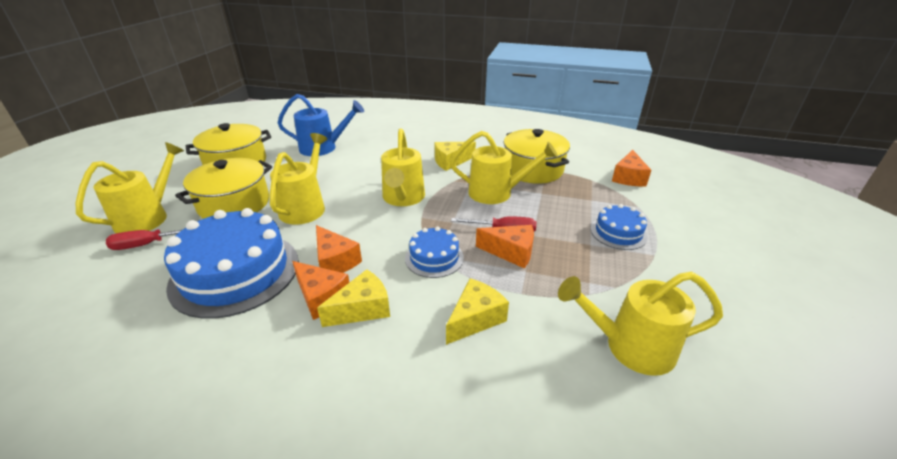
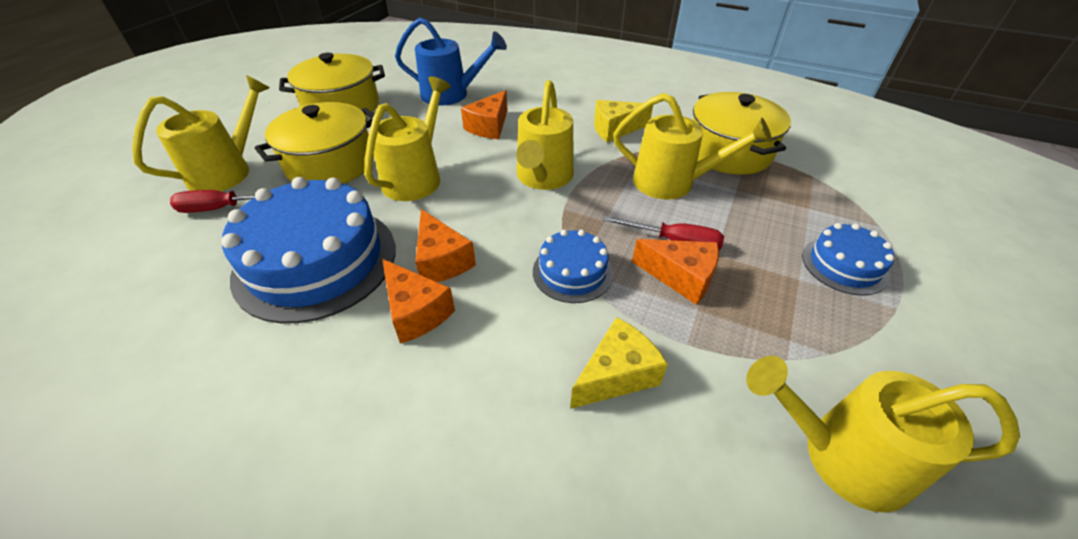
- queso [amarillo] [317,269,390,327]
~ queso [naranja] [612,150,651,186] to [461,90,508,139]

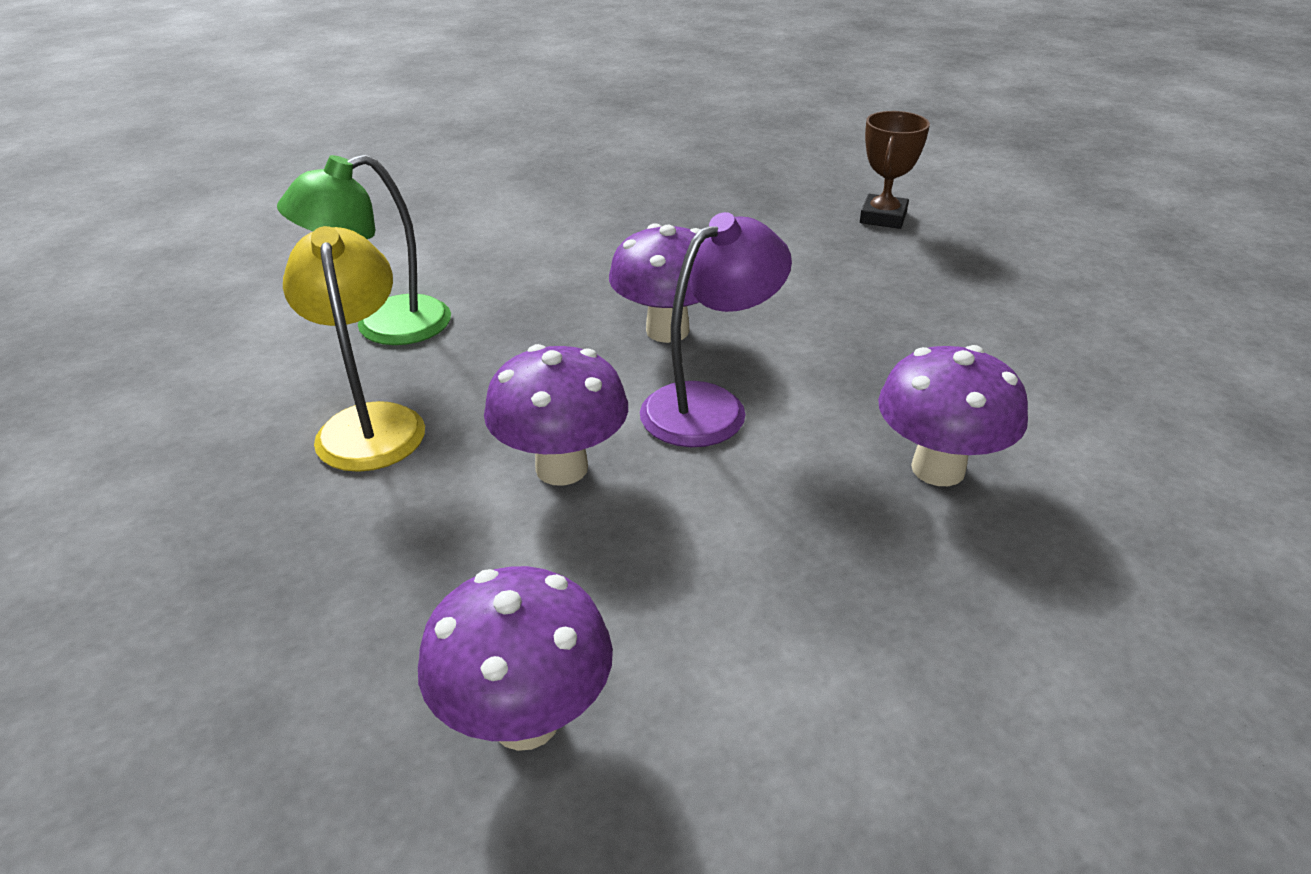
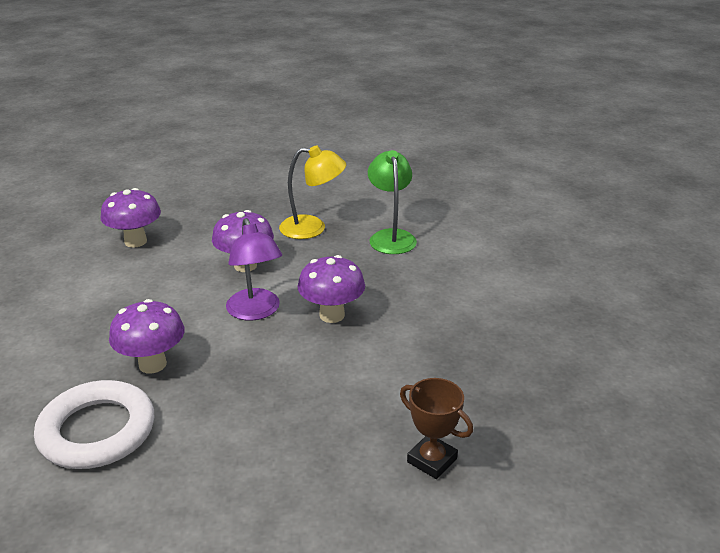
+ anillo [blanco] [34,380,154,469]

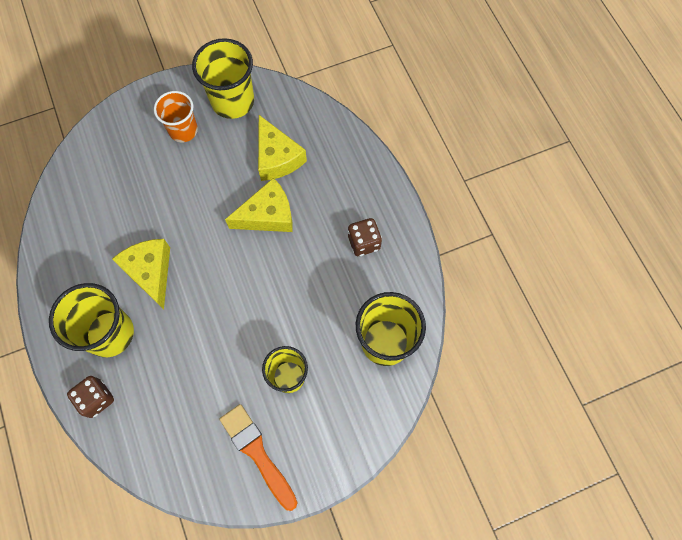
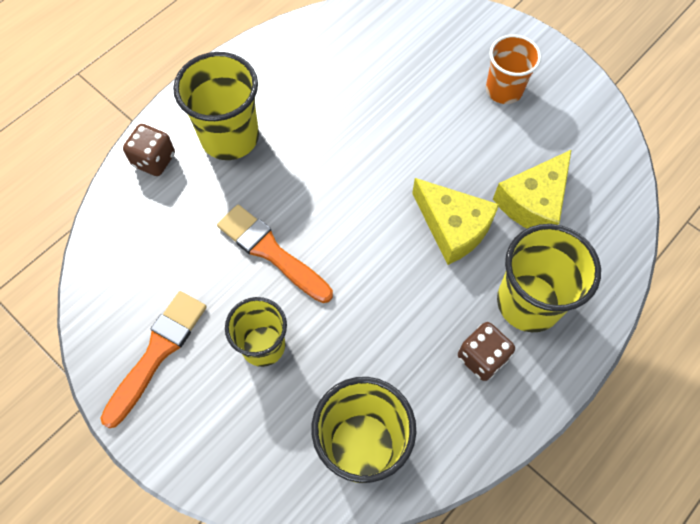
- queso [amarillo] [112,239,170,309]
~ vaso [amarillo] [192,38,254,119] to [497,224,601,332]
+ pincel [naranja] [217,205,333,303]

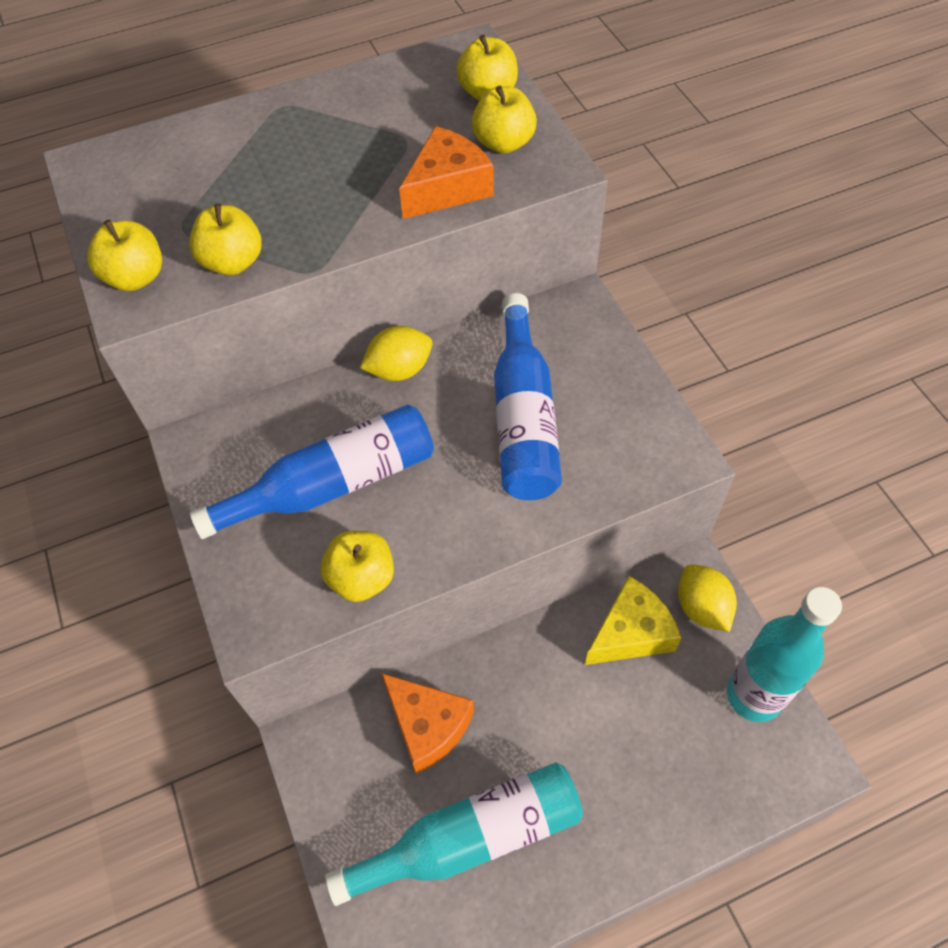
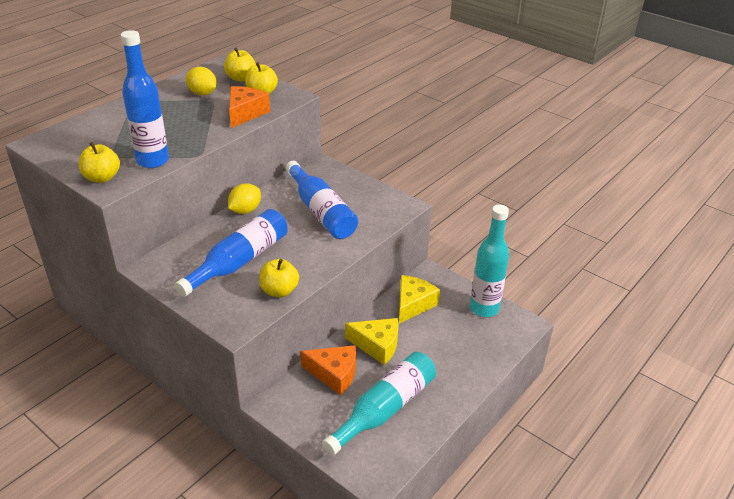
~ manzana [amarillo] [189,203,261,275] to botella [azul] [121,30,169,168]
~ limón [amarillo] [678,565,737,632] to [186,67,217,95]
+ queso [amarillo] [345,318,399,365]

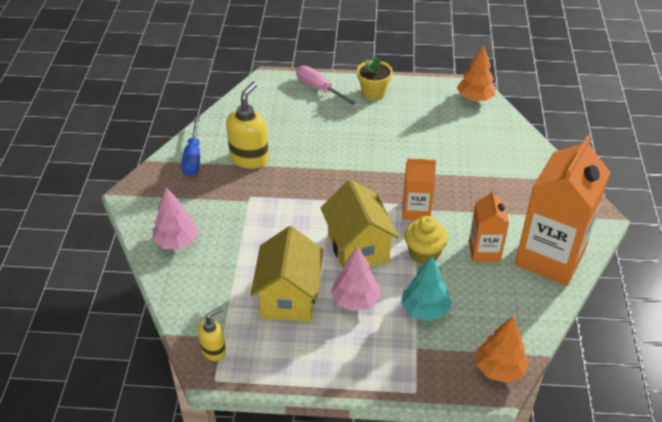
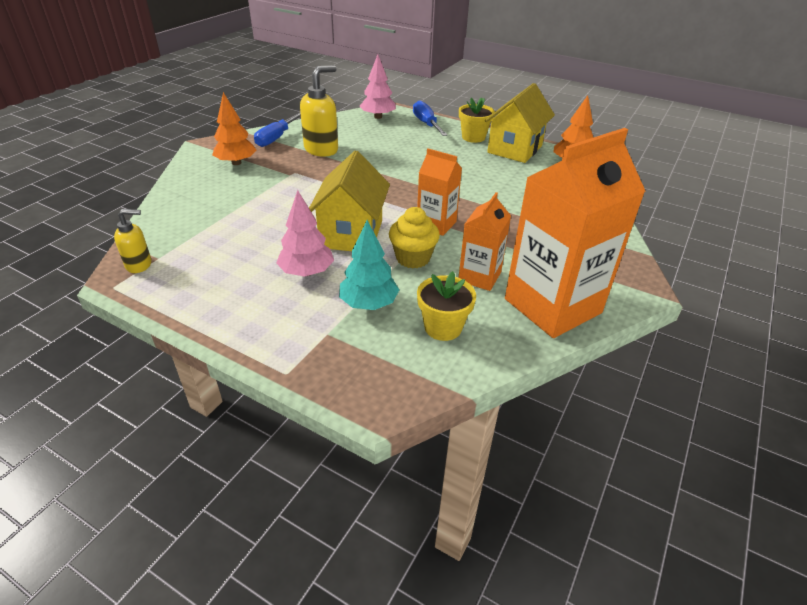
~ árbol [rosa] [152,187,199,249] to [360,55,396,119]
~ casa [amarillo] [250,226,323,322] to [485,83,555,163]
~ destornillador [rosa] [296,66,356,105] to destornillador [azul] [413,100,447,136]
~ árbol [naranja] [476,316,529,383] to [212,92,256,165]
+ maceta [amarillo] [417,271,476,341]

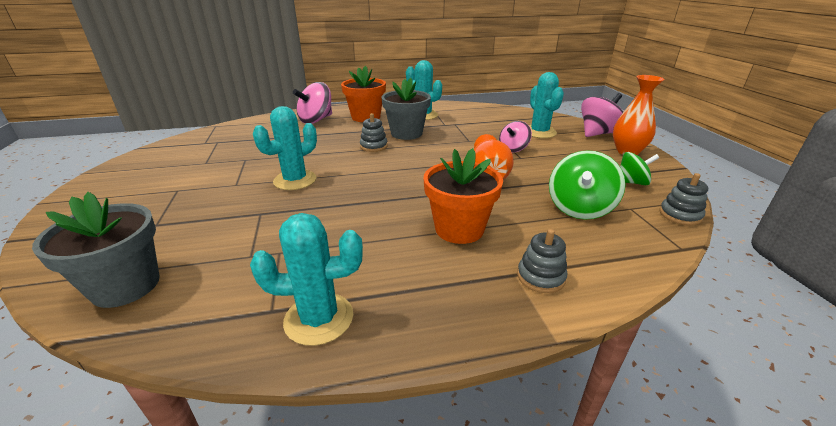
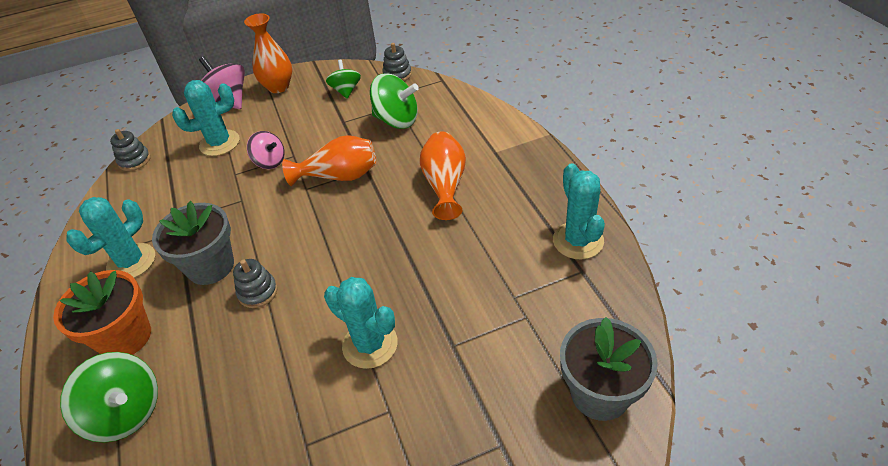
~ peonza [rosa] [293,82,332,124] to peonza [verde] [60,352,158,443]
~ maceta [naranja] [424,148,503,244] to florero [naranja] [420,131,466,220]
~ juguete apilable [gris] [517,229,567,293] to [110,129,151,171]

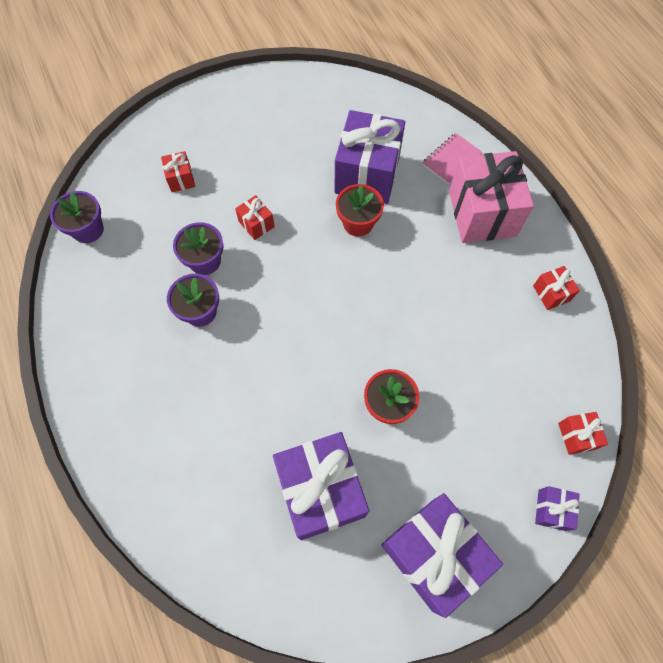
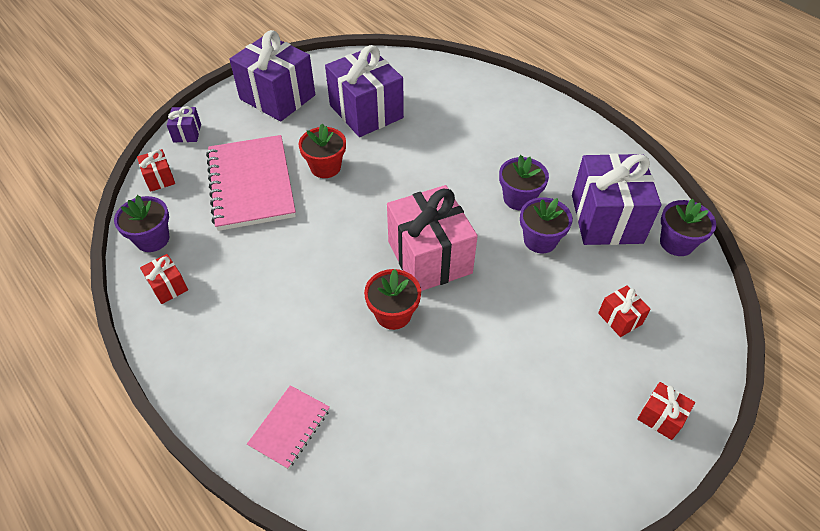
~ regalo [rojo] [235,195,275,240] to [637,382,695,440]
~ regalo [morado] [335,110,405,204] to [572,153,661,245]
~ regalo [rosa] [449,151,534,243] to [387,185,478,291]
+ maceta [morado] [114,195,170,252]
+ cuaderno [rosa] [206,135,296,231]

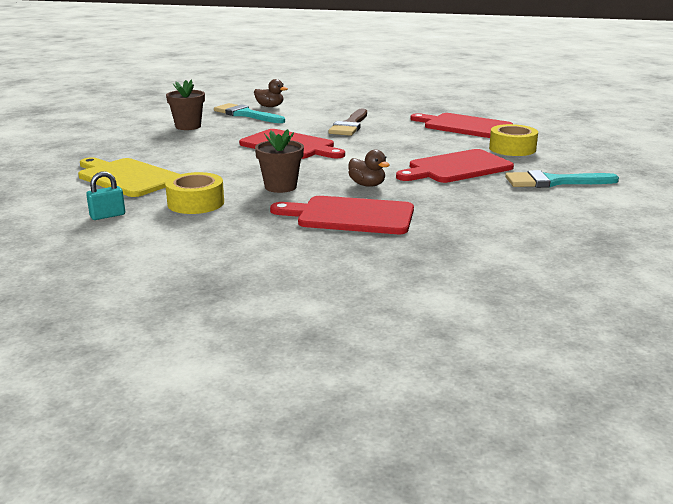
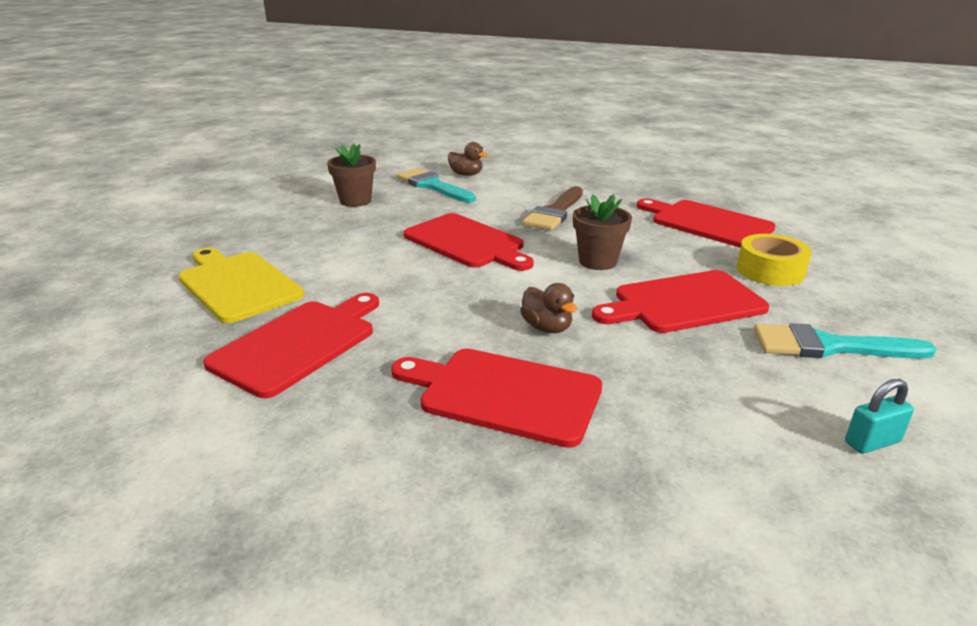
~ candado [turquesa] [86,171,125,220] to [845,379,914,454]
~ cinta adhesiva [amarillo] [165,172,224,214] to tabla de cortar [rojo] [203,293,379,398]
~ maceta [marrón] [255,129,304,193] to [573,194,632,270]

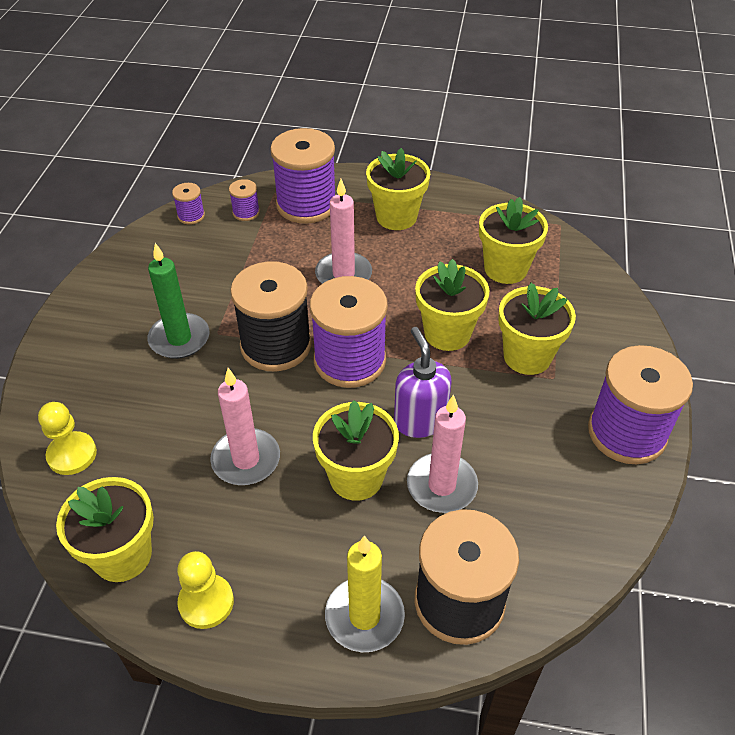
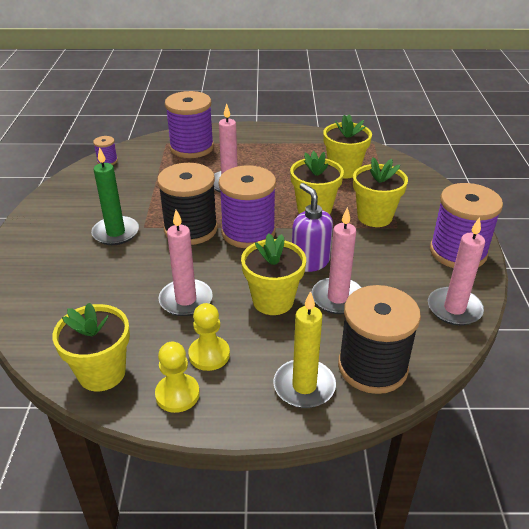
~ peón [amarillo] [38,402,97,475] to [188,303,230,371]
- carrete [morado] [229,179,260,221]
- maceta [amarillo] [366,148,430,230]
+ vela [rosa] [428,217,485,326]

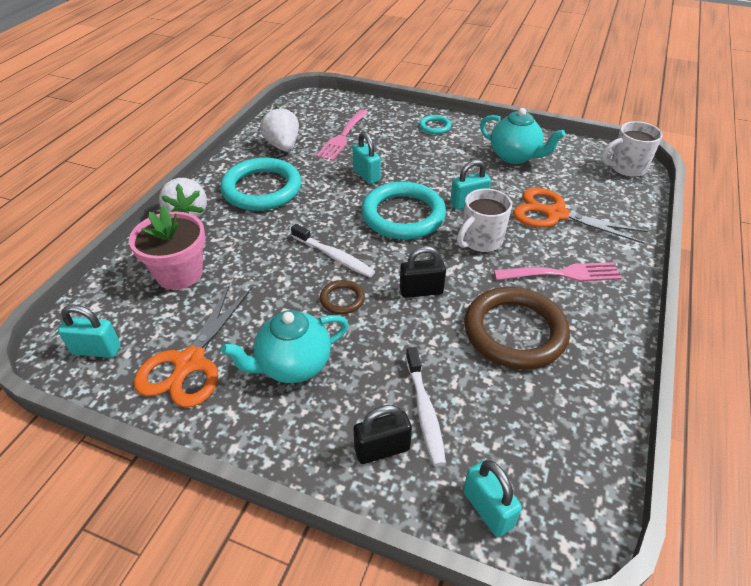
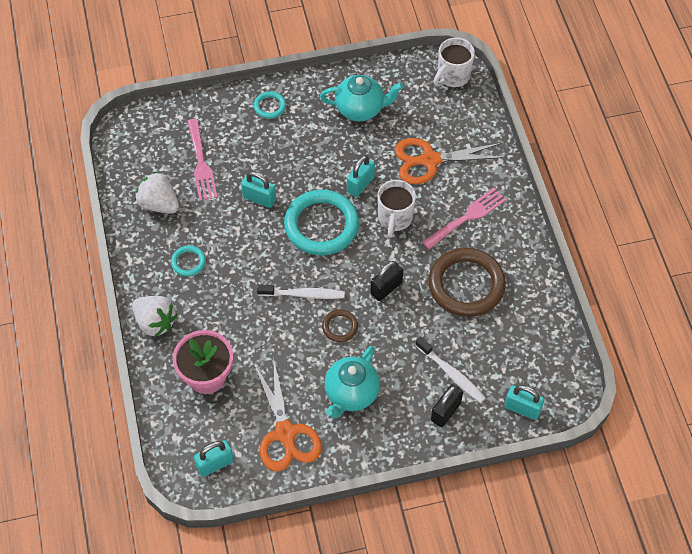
~ anillo [turquesa] [220,158,301,211] = [171,245,206,277] x0.46

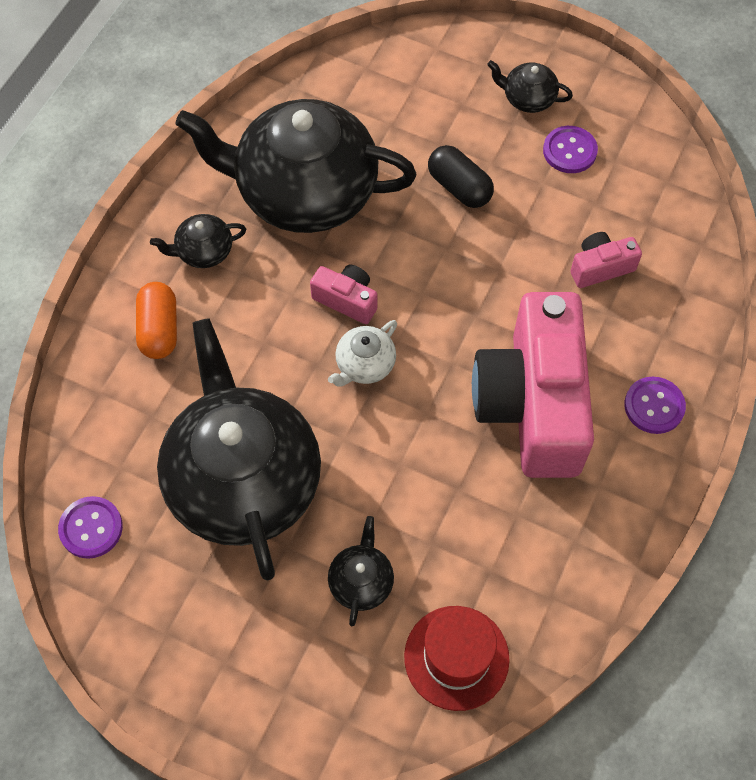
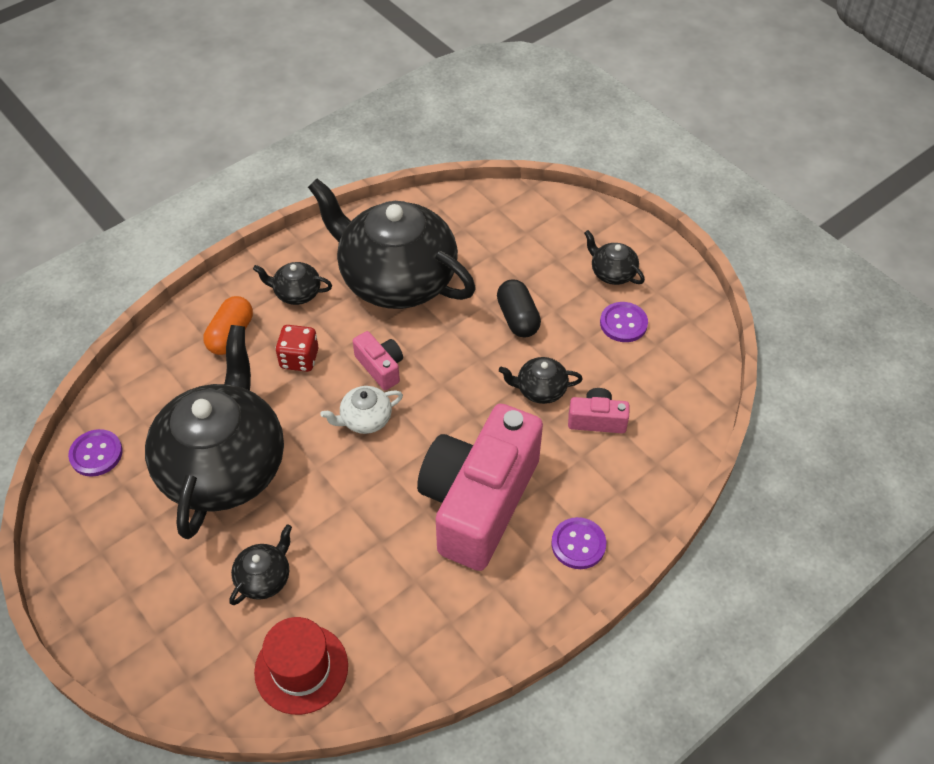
+ dado [rojo] [275,325,318,372]
+ tetera [negro] [499,357,583,404]

